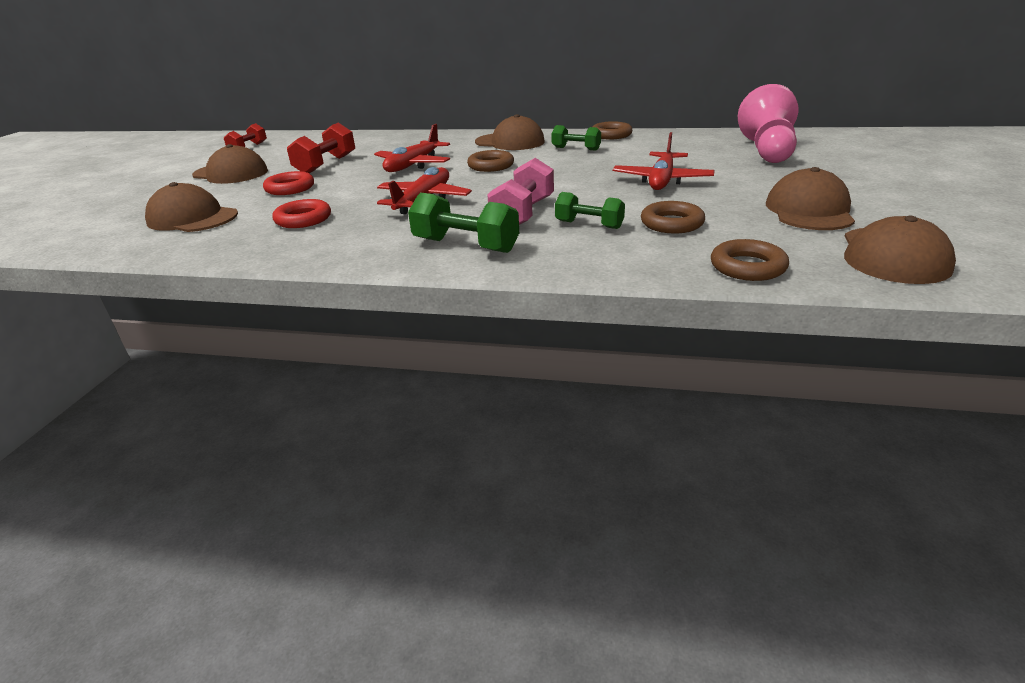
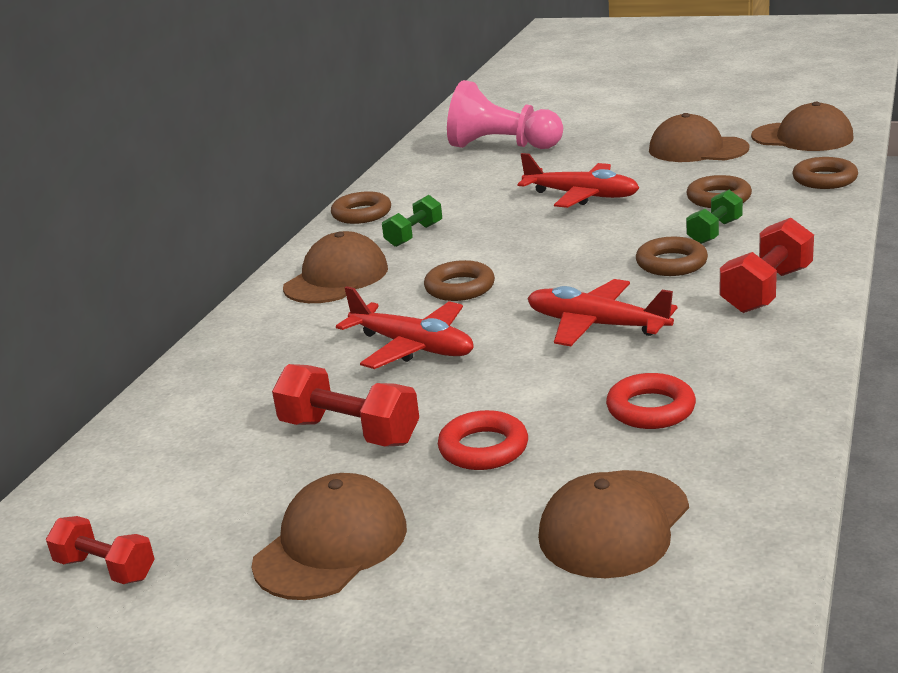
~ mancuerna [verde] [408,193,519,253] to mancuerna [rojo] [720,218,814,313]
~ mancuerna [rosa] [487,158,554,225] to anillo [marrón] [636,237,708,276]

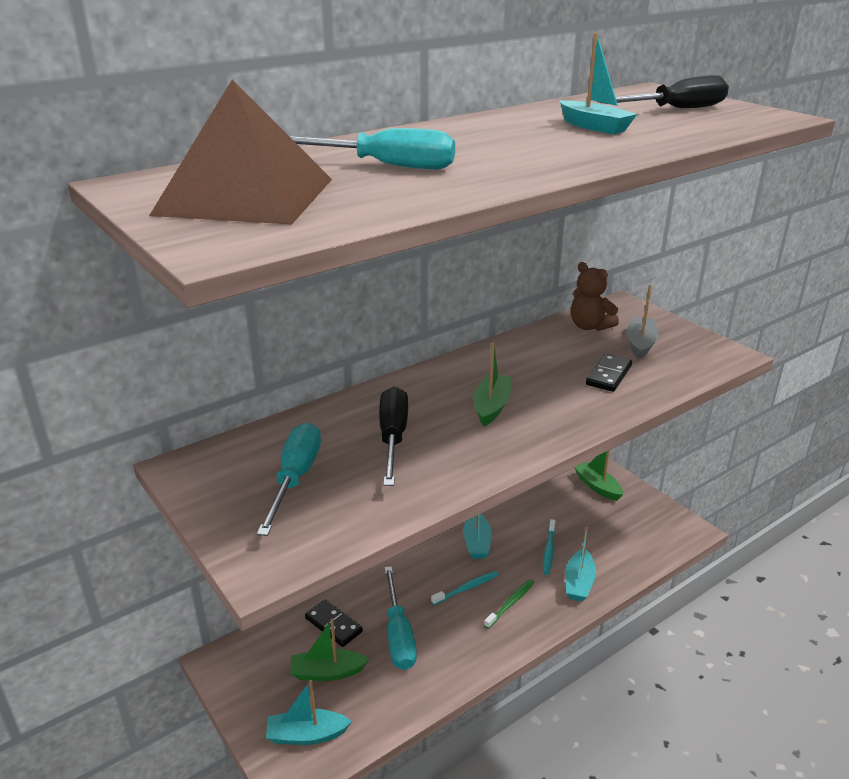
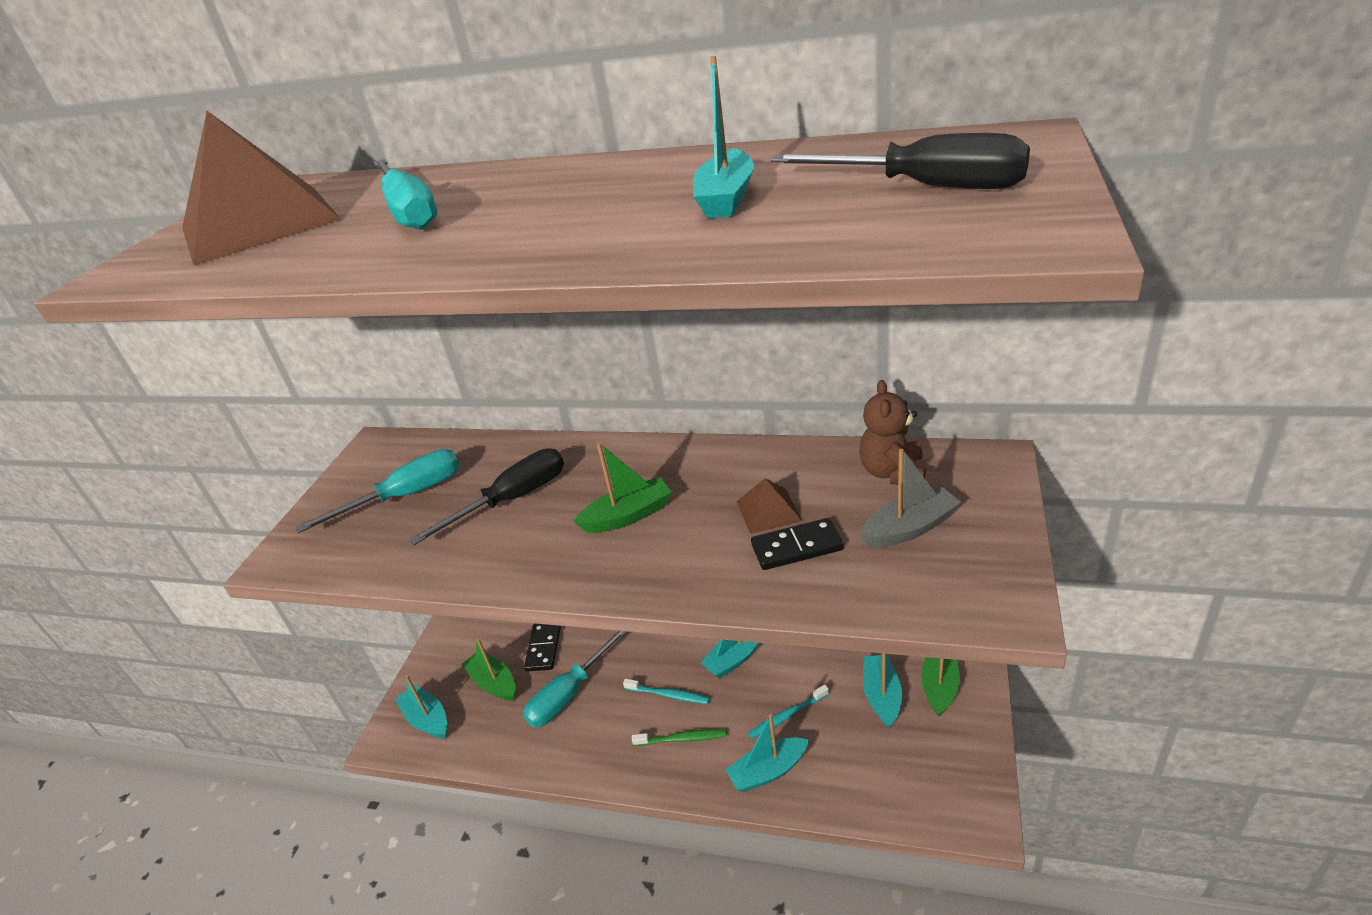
+ pirámide [marrón] [736,478,802,534]
+ barco [turquesa] [863,653,902,728]

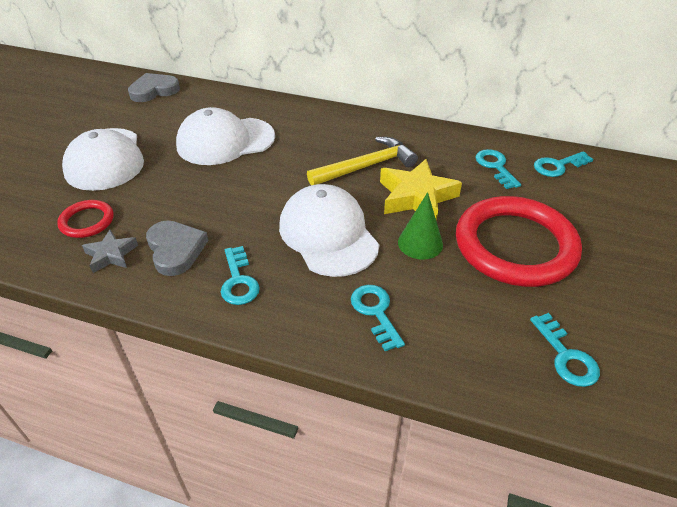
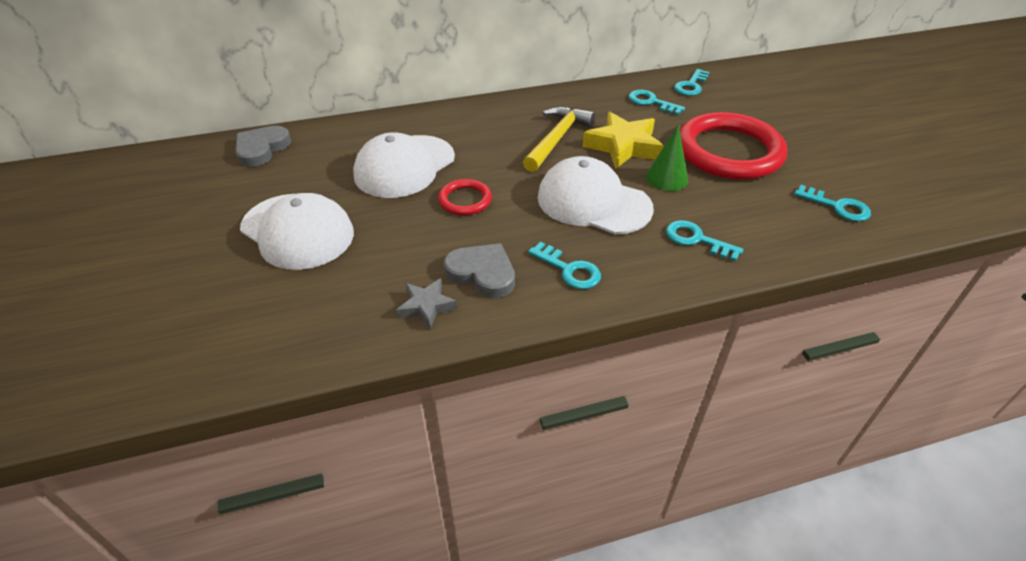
~ anillo [rojo] [57,200,114,238] to [438,179,492,215]

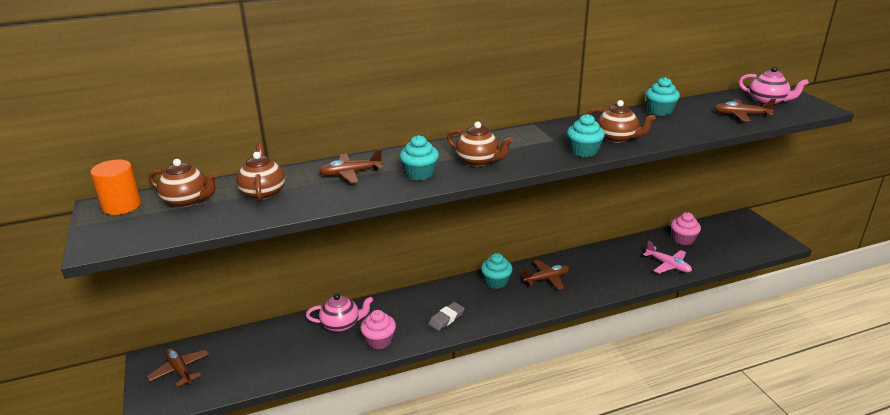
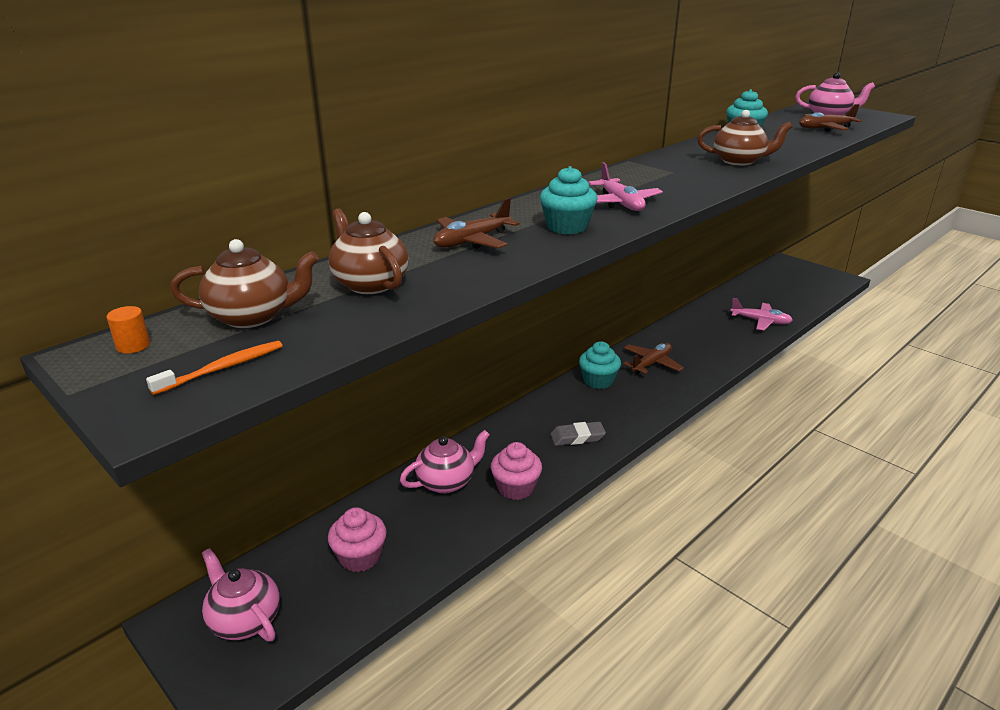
~ cilindro [naranja] [90,159,141,215] = [106,306,150,354] x0.46
~ avión [marrón] [147,348,209,387] to tetera [rosa] [202,548,280,642]
~ goma de borrar [gris] [428,302,465,331] = [550,422,606,446] 60 degrees clockwise
~ tetera [marrón] [447,122,513,167] to avión [rosa] [588,162,663,211]
- magdalena [turquesa] [567,114,605,157]
~ magdalena [rosa] [670,212,701,245] to [328,507,387,572]
+ cepillo de dientes [naranja] [146,341,283,395]

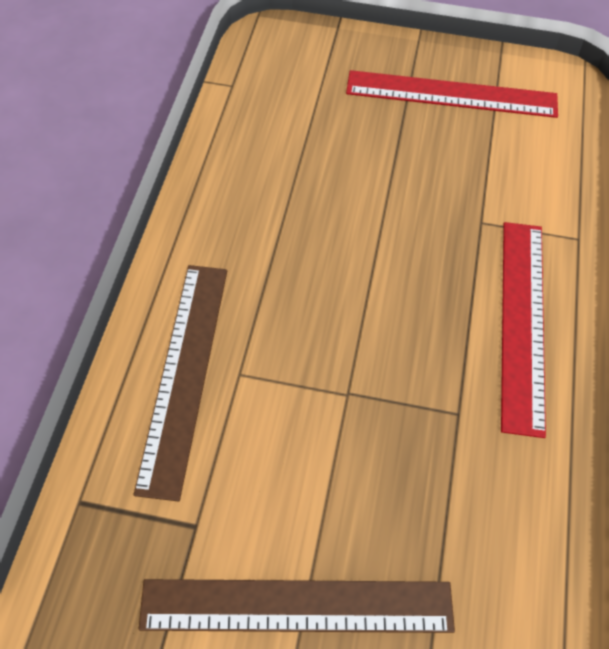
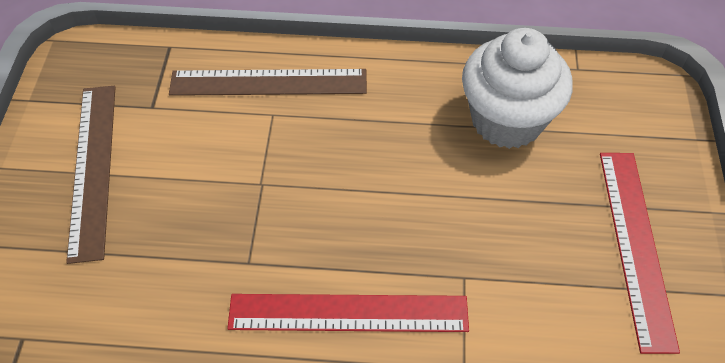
+ magdalena [blanco] [462,28,573,149]

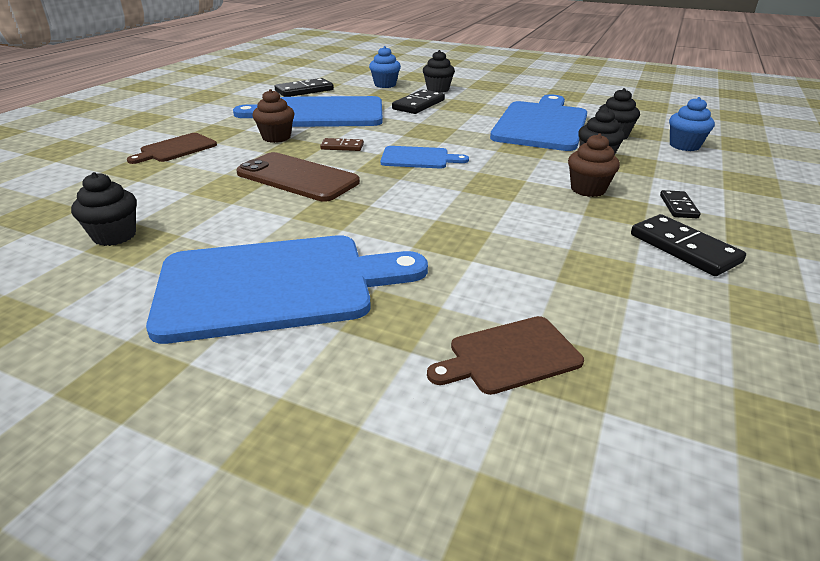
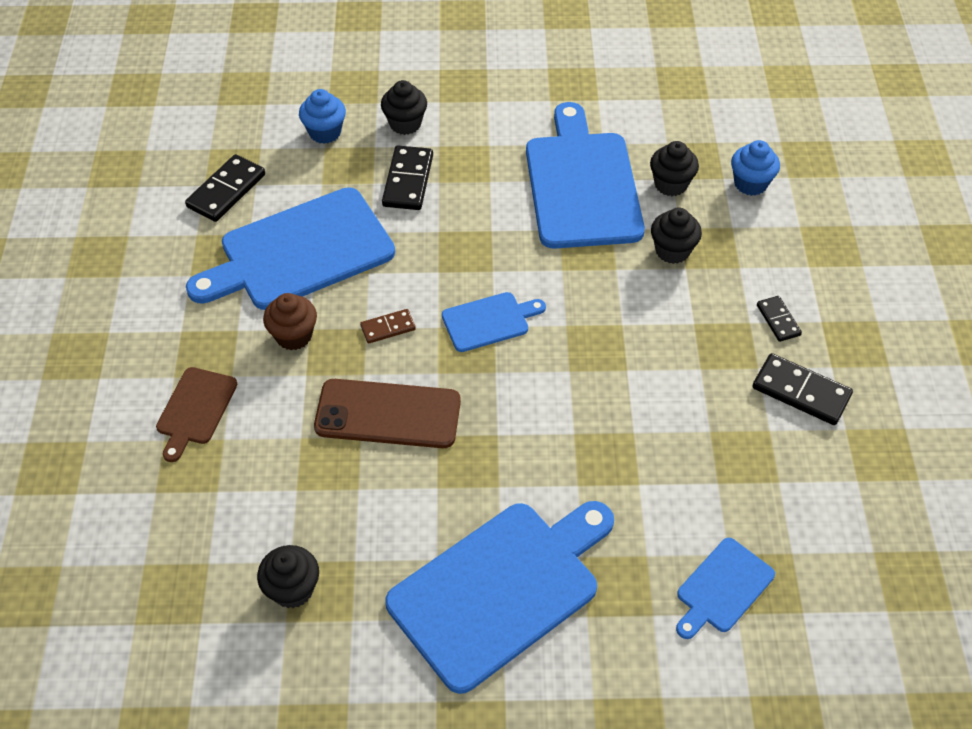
~ tabla de cortar [marrón] [427,316,584,395] to tabla de cortar [azul] [676,538,775,639]
- magdalena [marrón] [568,134,620,197]

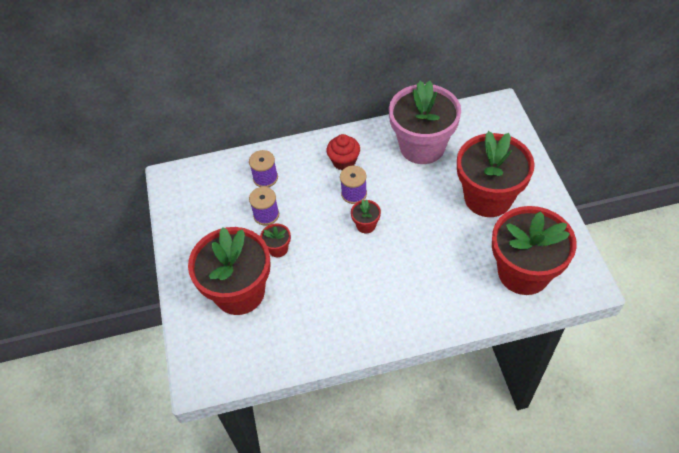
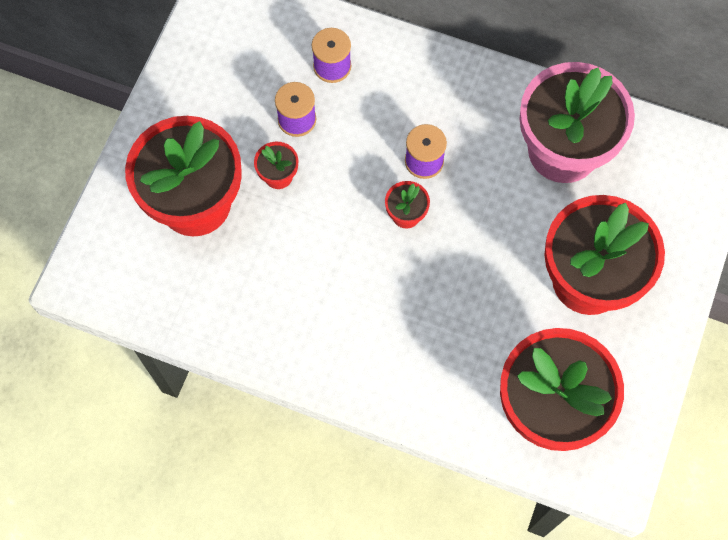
- magdalena [rojo] [327,134,360,170]

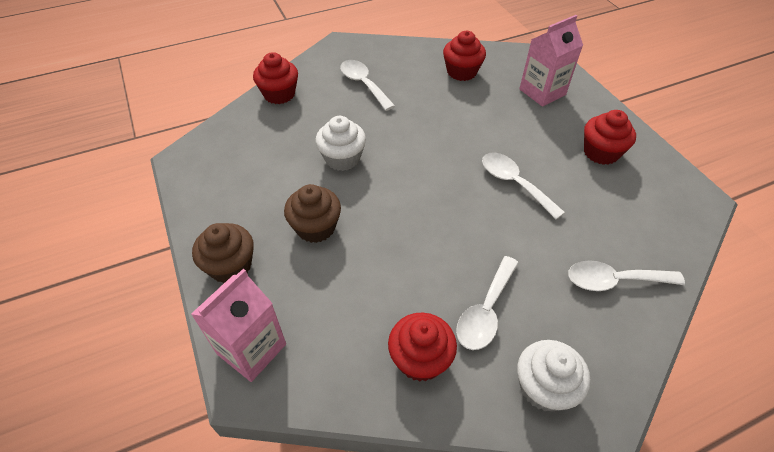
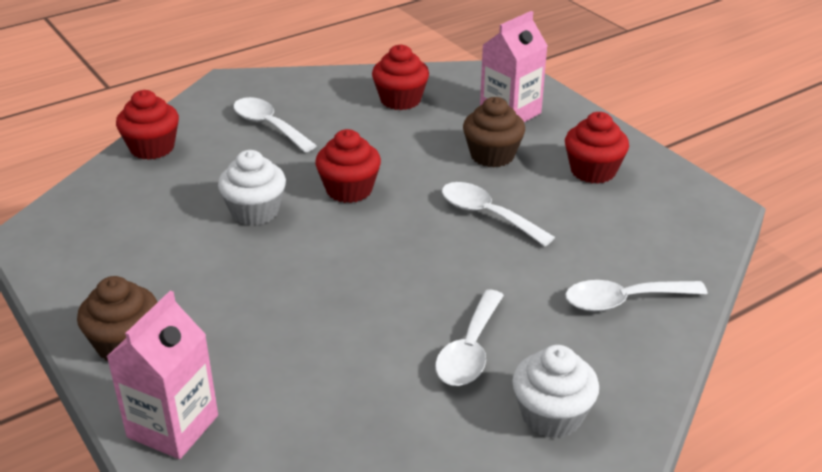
~ magdalena [marrón] [284,184,341,243] to [463,97,525,167]
~ magdalena [rojo] [388,312,457,382] to [315,129,381,203]

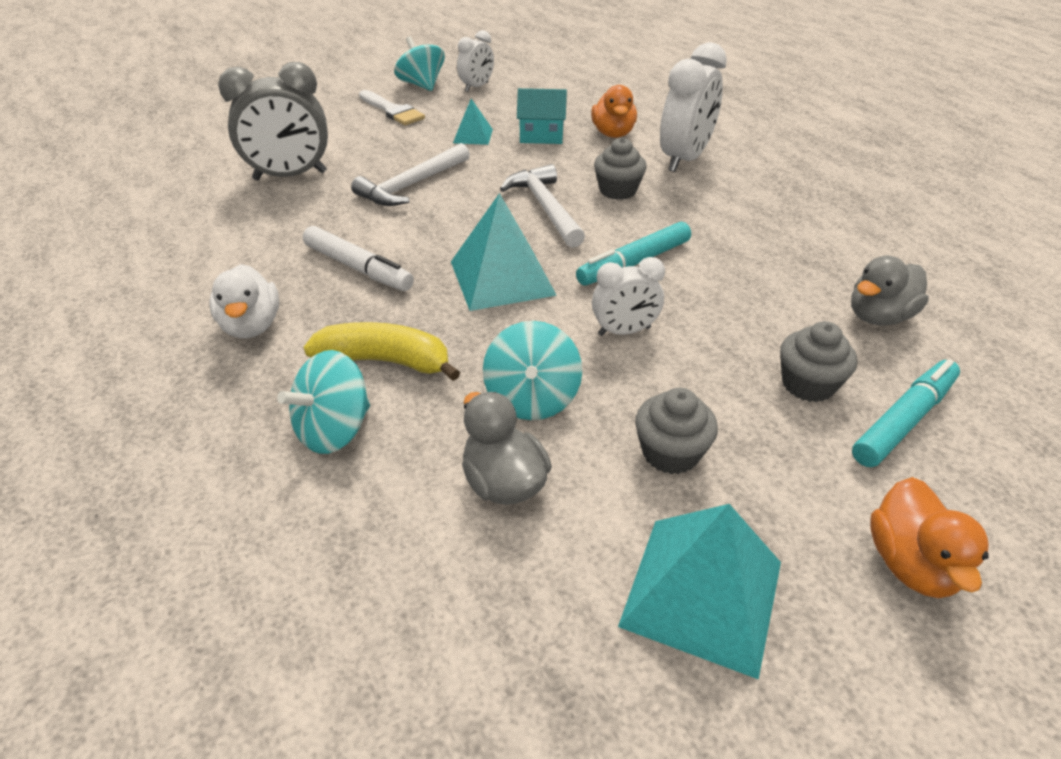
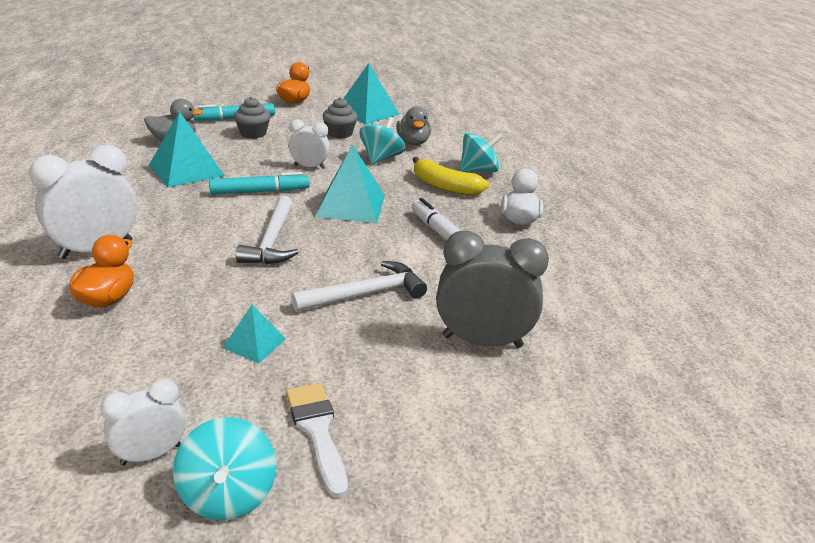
- casa [turquesa] [517,88,567,144]
- magdalena [gris] [594,138,647,200]
+ pirámide [turquesa] [149,111,225,188]

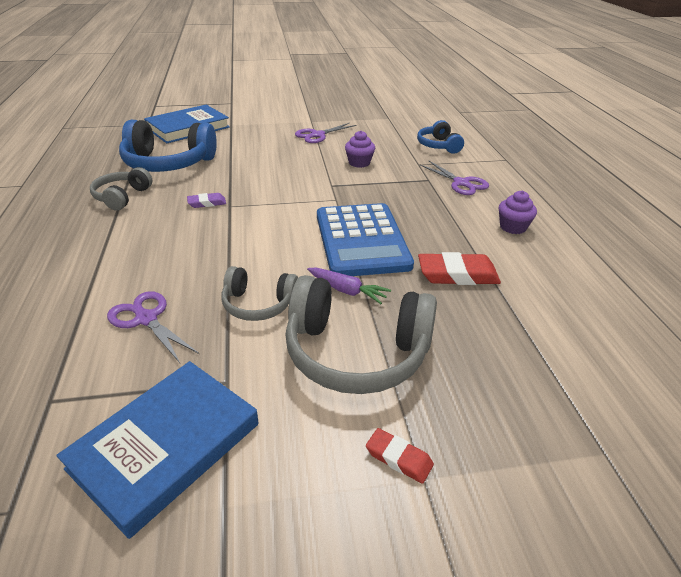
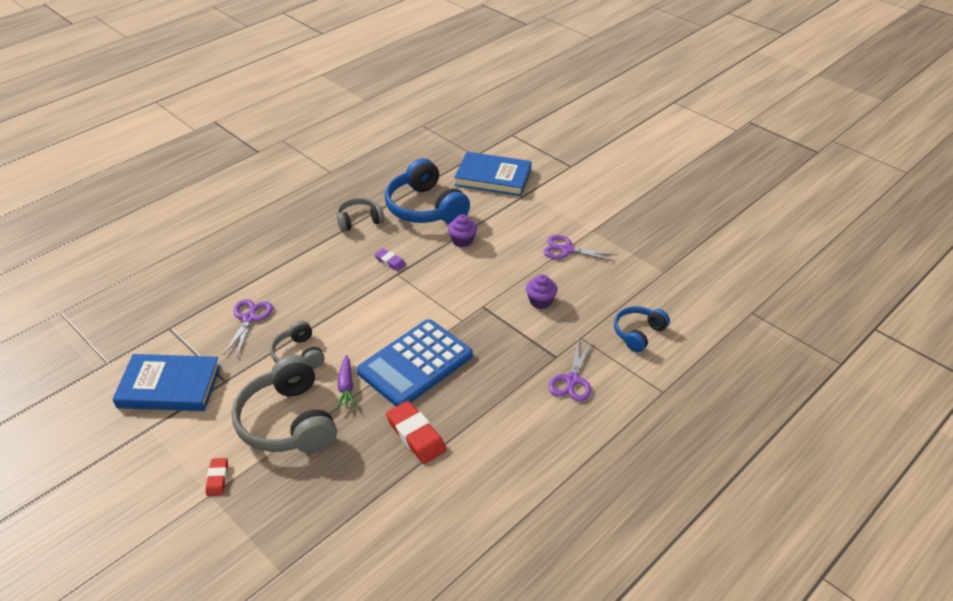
~ magdalena [morado] [499,191,537,234] to [448,214,477,247]

